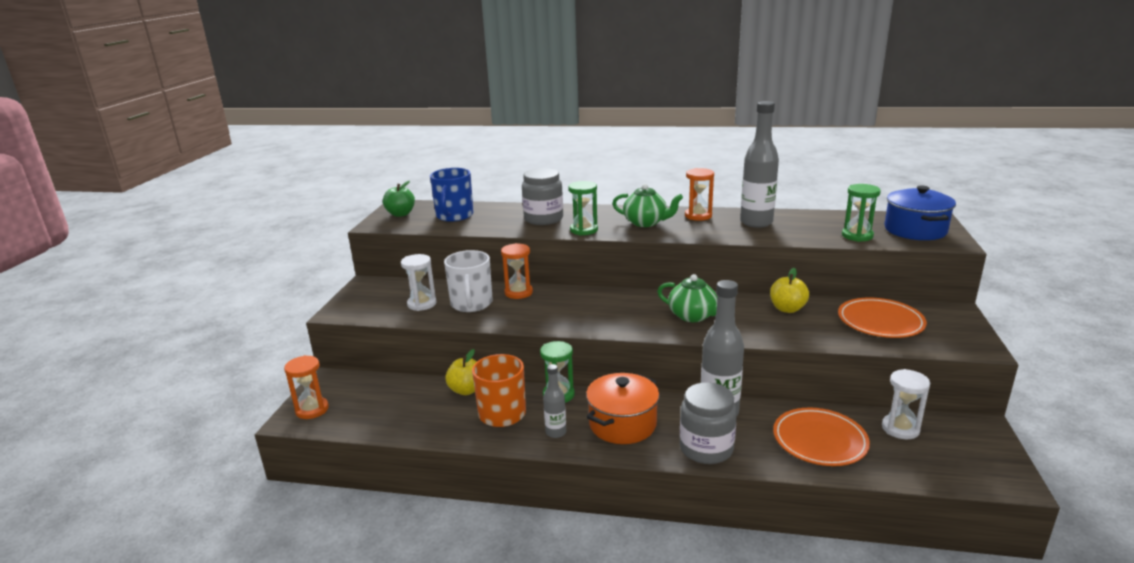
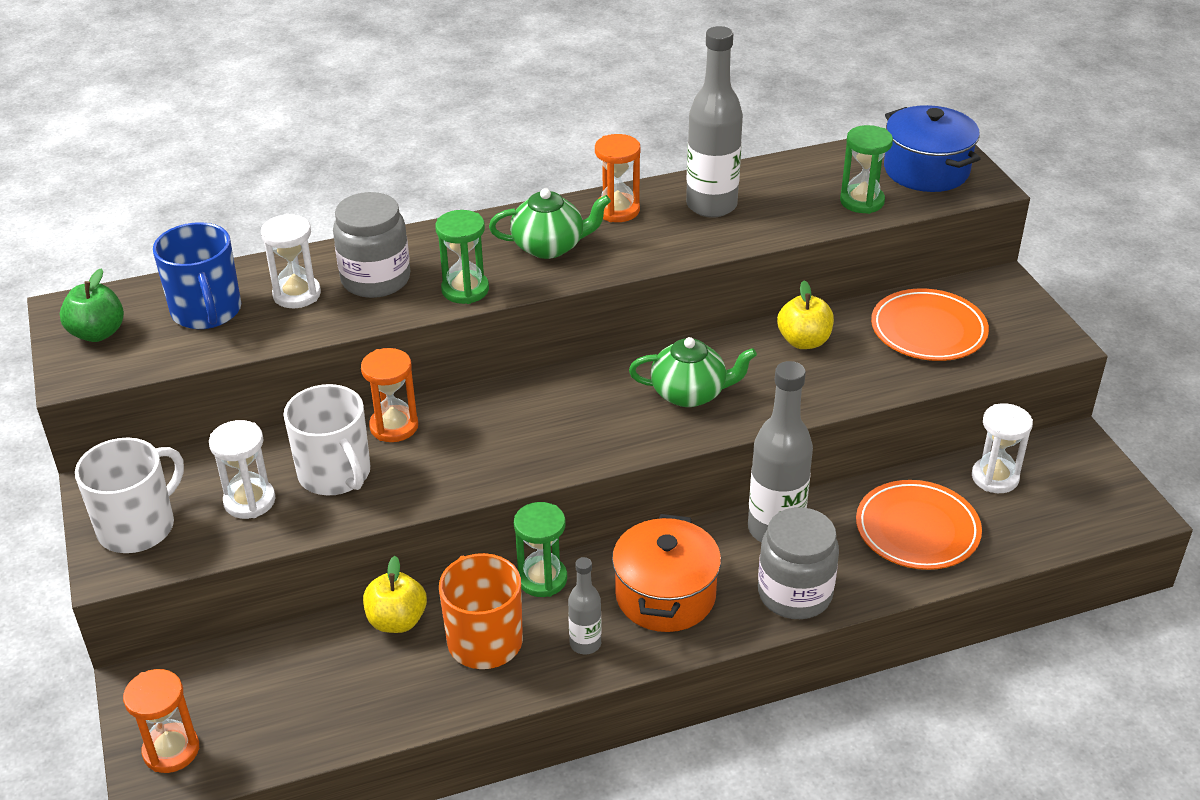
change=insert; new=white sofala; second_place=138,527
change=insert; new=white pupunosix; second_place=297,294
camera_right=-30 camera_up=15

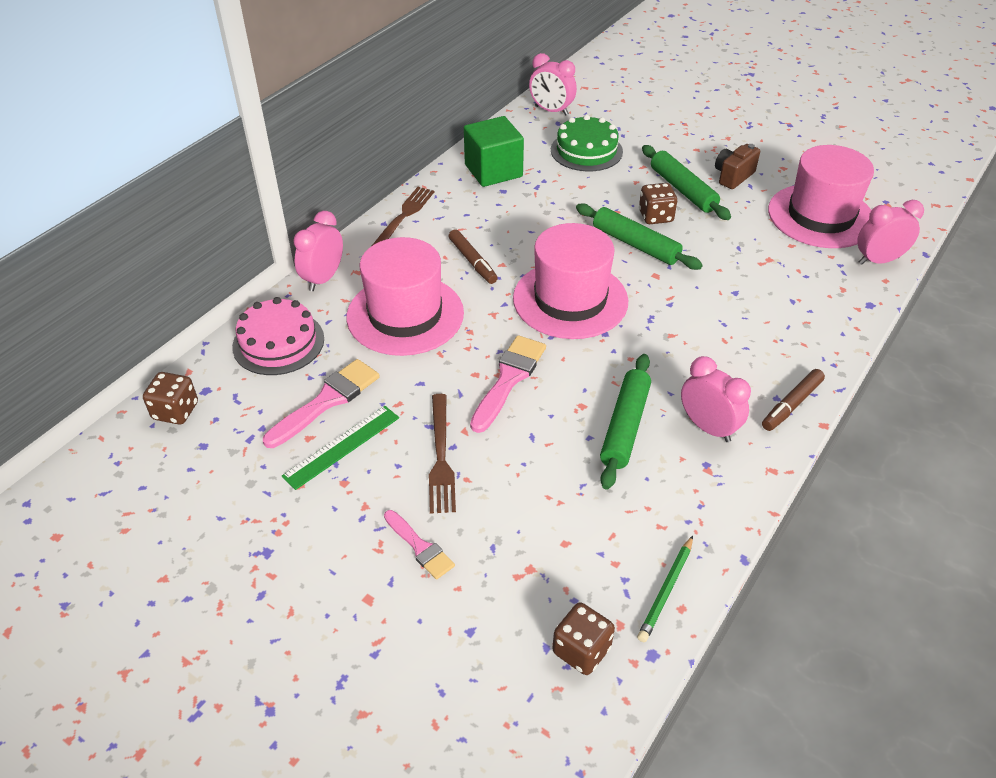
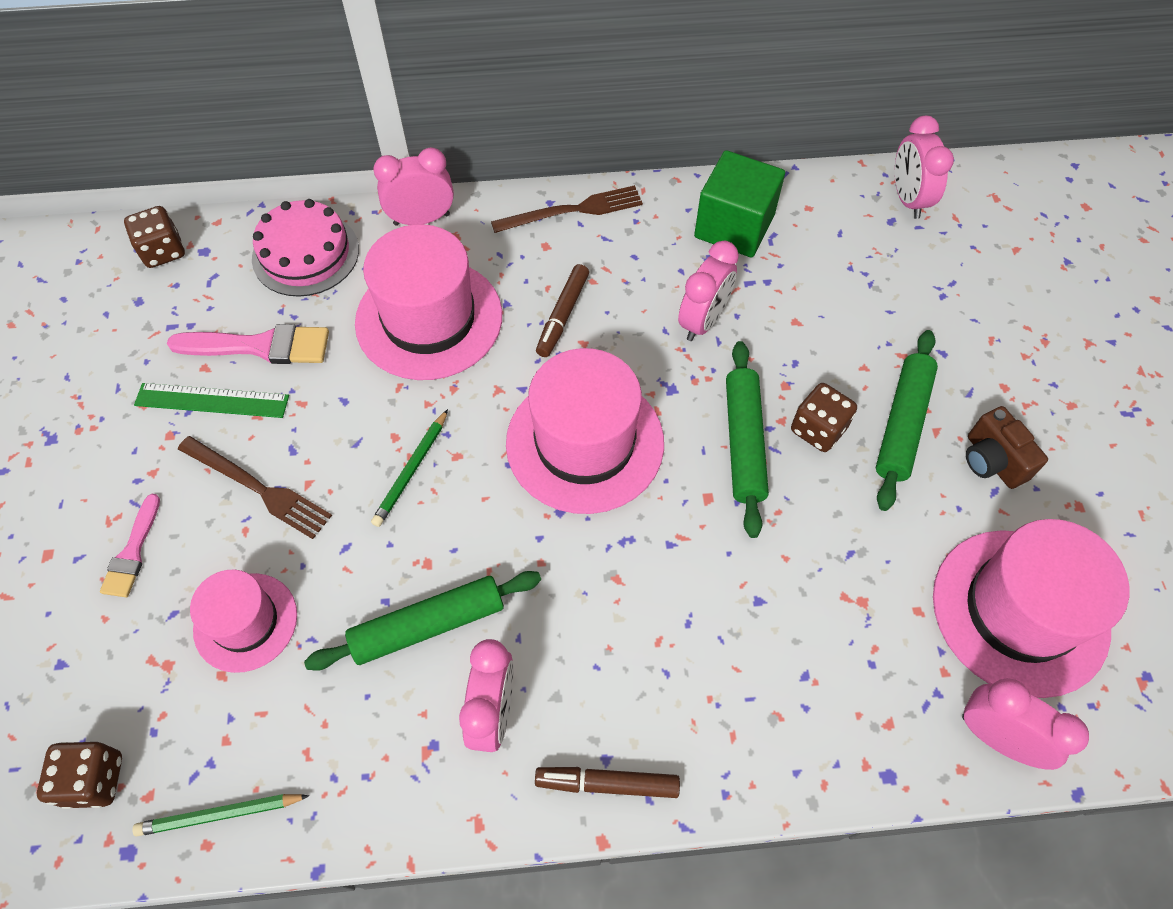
change=rotate; old=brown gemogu; first_place=441,456; second_place=258,488; degrees=-105
change=insert; new=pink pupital; second_place=245,622
change=replace; old=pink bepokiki; new=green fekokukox; first_place=509,379; second_place=411,470
change=insert; new=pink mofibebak; second_place=703,321
change=rotate; old=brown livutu; first_place=733,176; second_place=992,461; degrees=-120
change=delete; old=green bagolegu; first_place=586,151
camera_right=50 camera_up=15

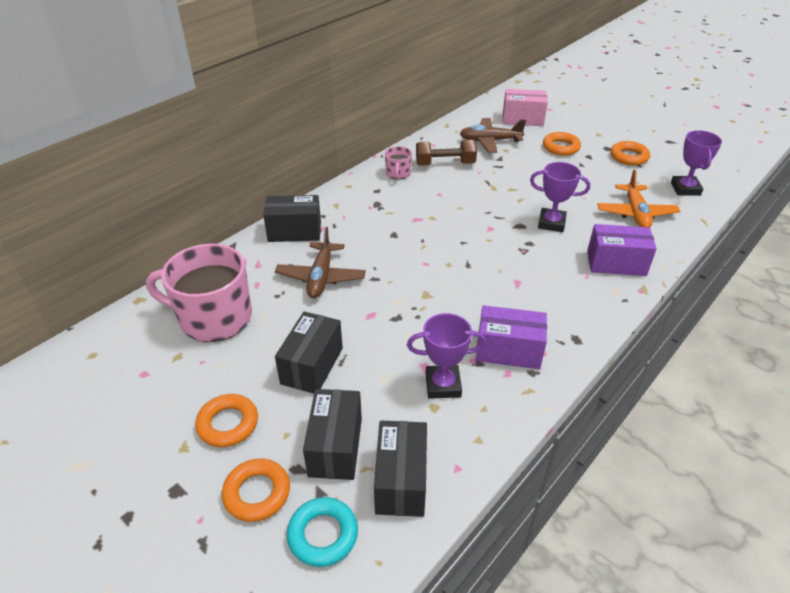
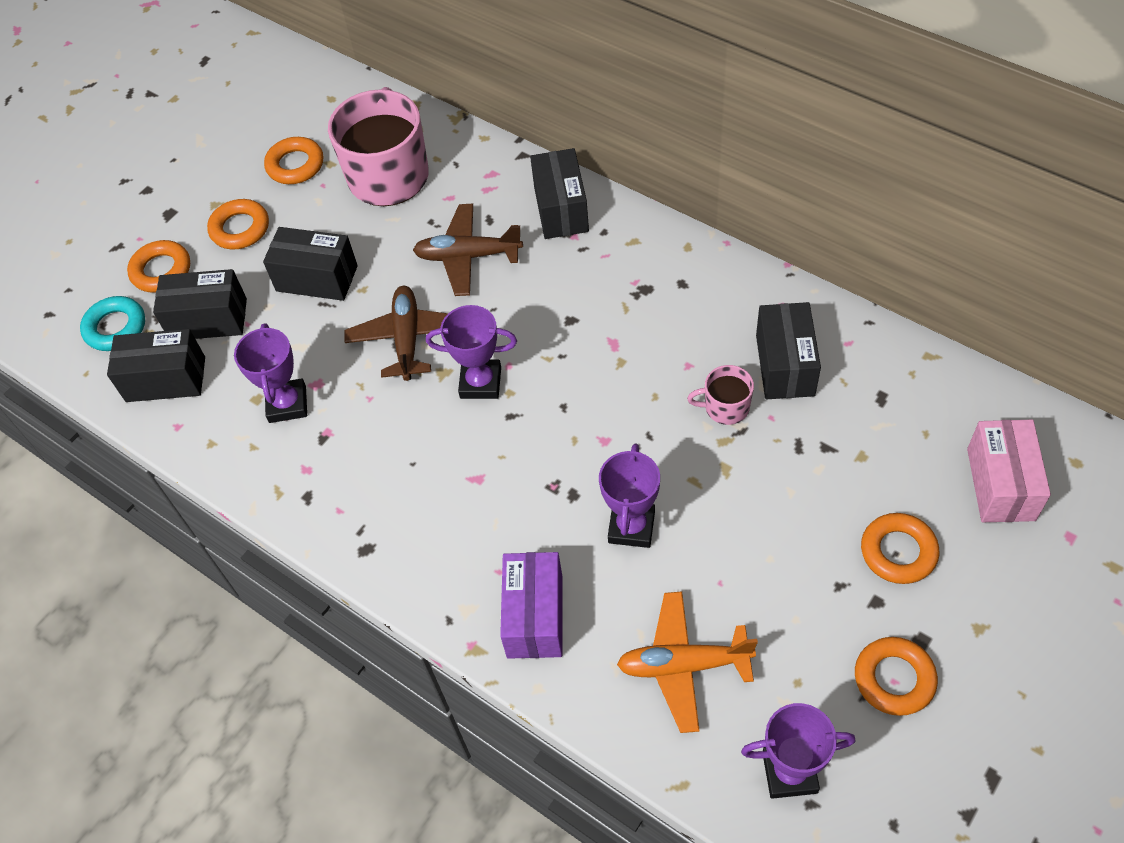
change=insert; new=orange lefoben; second_place=295,165
change=move; old=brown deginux; first_place=489,141; second_place=407,338
change=insert; new=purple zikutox; second_place=480,383
change=move; old=pink sofala; first_place=398,173; second_place=725,407
change=replace; old=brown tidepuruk; new=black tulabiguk; first_place=445,164; second_place=785,365
change=delete; old=purple tulabiguk; first_place=508,351
camera_right=90 camera_up=15

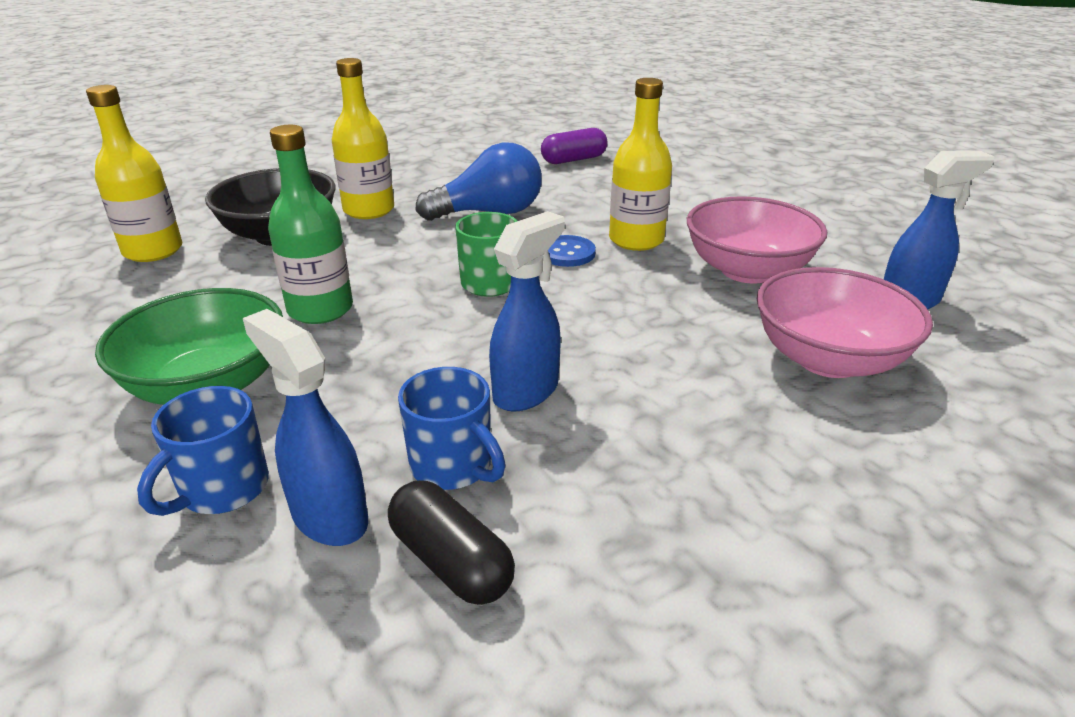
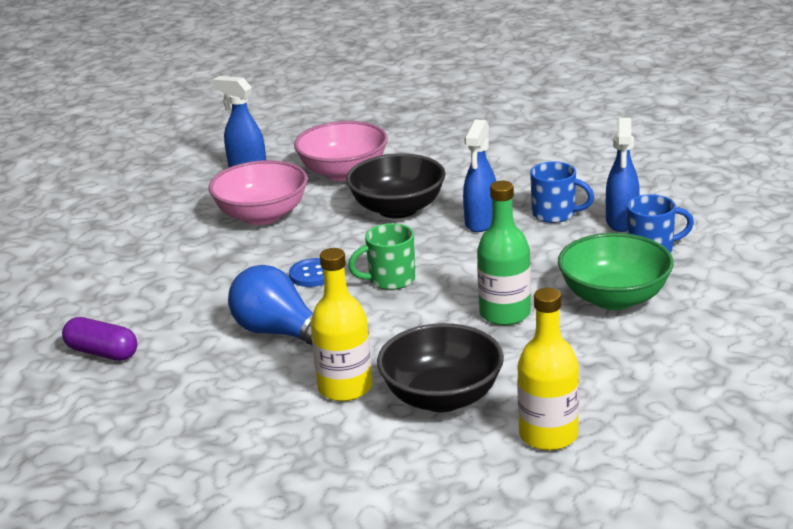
change=insert; new=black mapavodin; second_place=397,209
change=rotate; old=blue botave; first_place=526,391; second_place=481,222; degrees=-75
change=rotate; old=blue sofala; first_place=453,466; second_place=555,214; degrees=105
change=delete; old=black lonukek; first_place=451,561
change=delete; old=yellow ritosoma; first_place=636,240
camera_right=-125 camera_up=-5

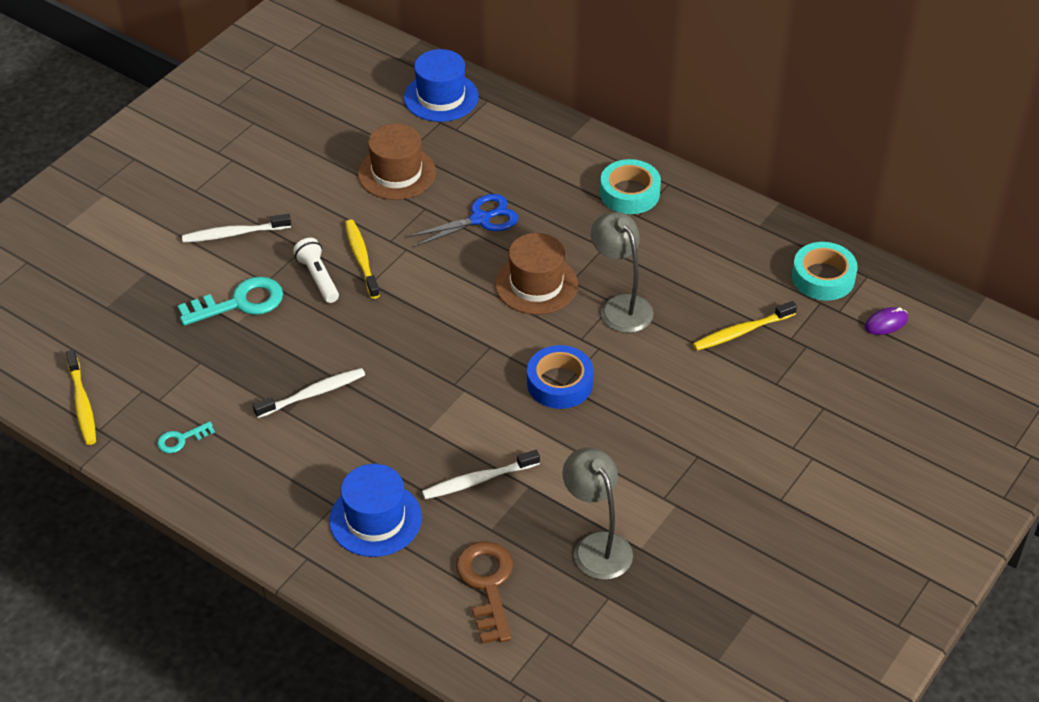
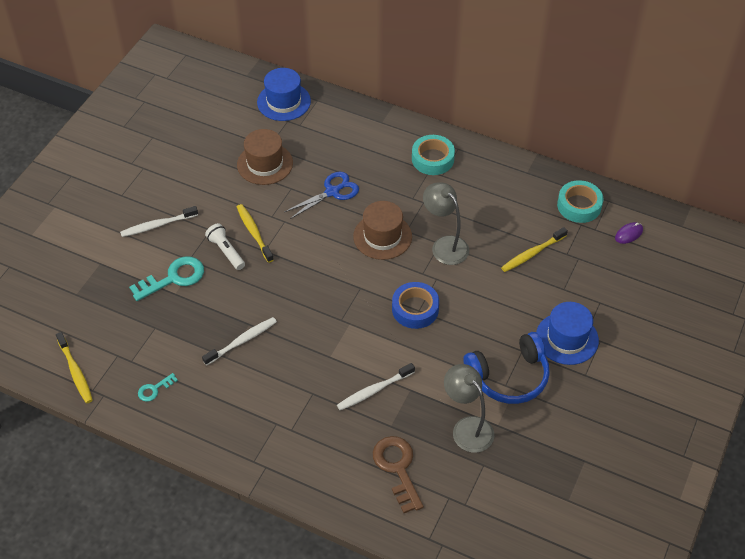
change=insert; new=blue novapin; second_place=509,377
change=move; old=blue pupital; first_place=375,519; second_place=567,338
camera_right=-10 camera_up=5

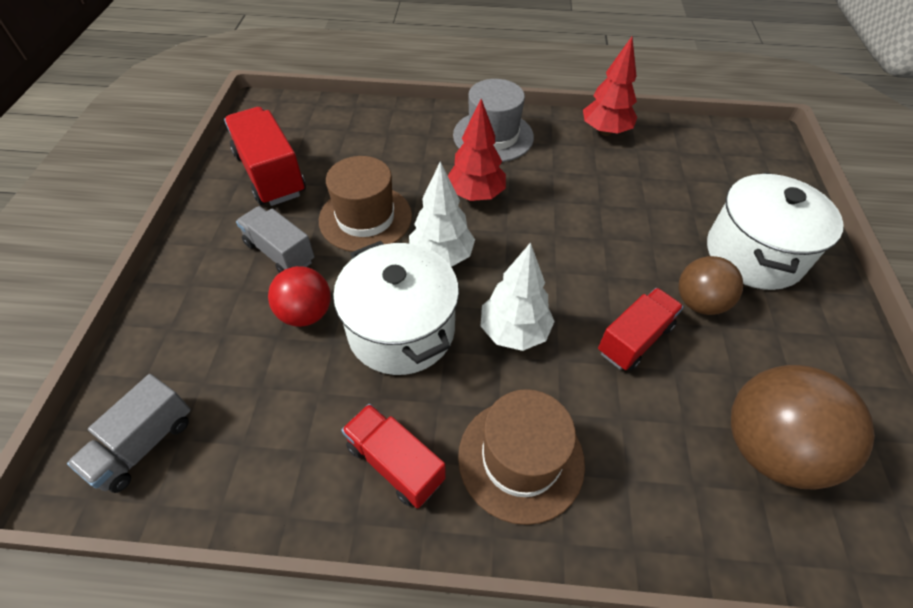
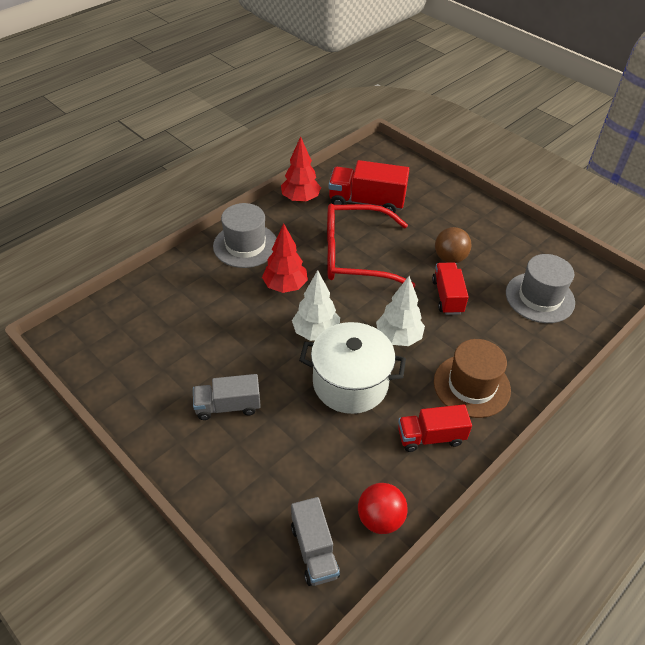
change=insert; new=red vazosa; second_place=355,255
change=move; old=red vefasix; first_place=270,174; second_place=366,202
change=move; old=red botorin; first_place=306,313; second_place=380,519
change=replace; old=brown botorin; new=grey pupital; first_place=768,447; second_place=539,297
change=delete; old=brown pupital; first_place=365,218
change=delete; old=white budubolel; first_place=753,254
camera_right=-50 camera_up=-5

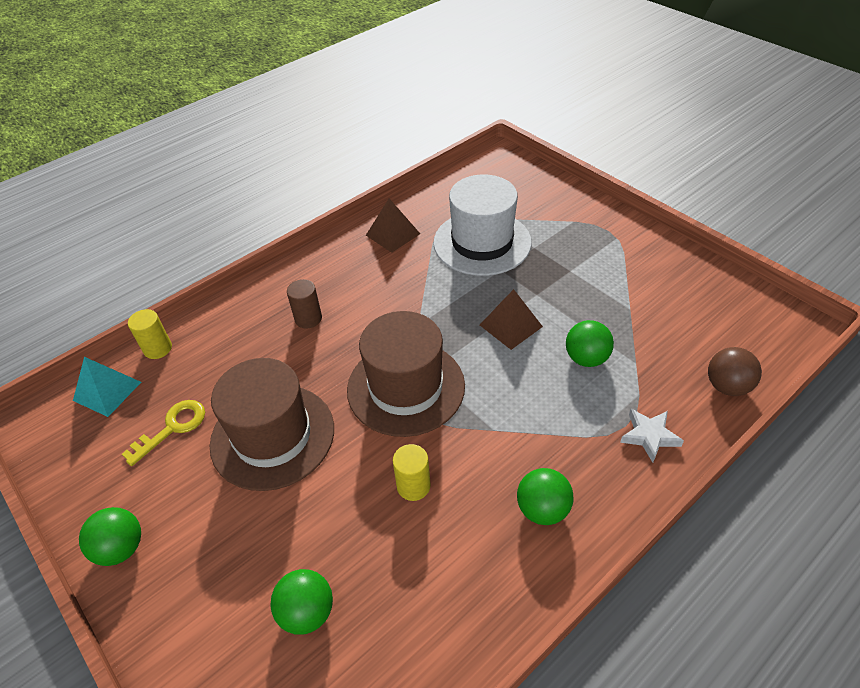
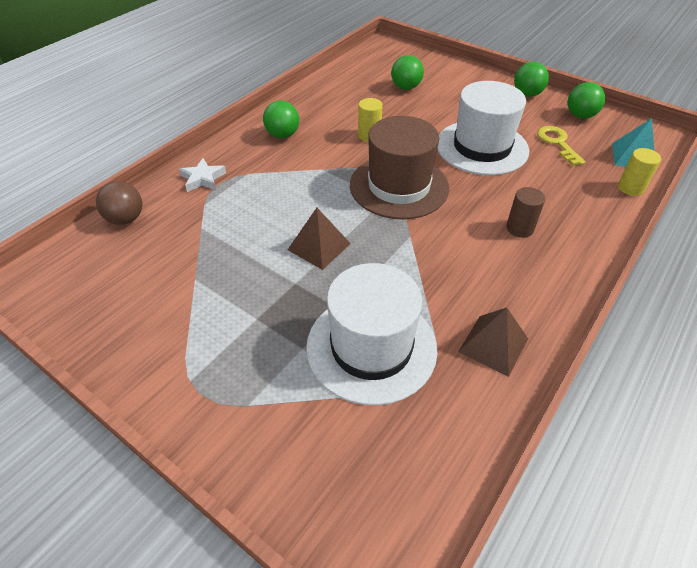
change=recolor; old=brown pupital; new=white pupital; first_place=272,436; second_place=482,147
change=rotate; old=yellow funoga; first_place=172,428; second_place=557,143; degrees=135
change=move; old=green botorin; first_place=586,358; second_place=580,116
camera_right=165 camera_up=0

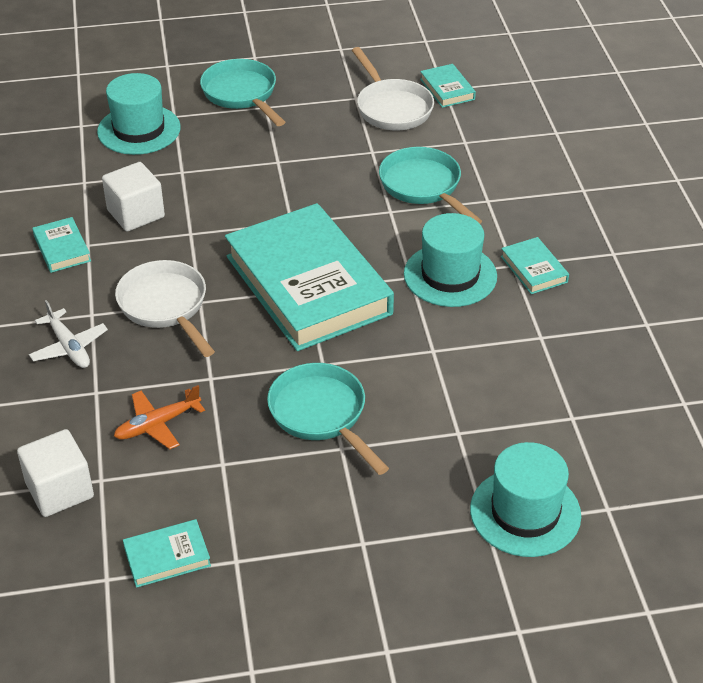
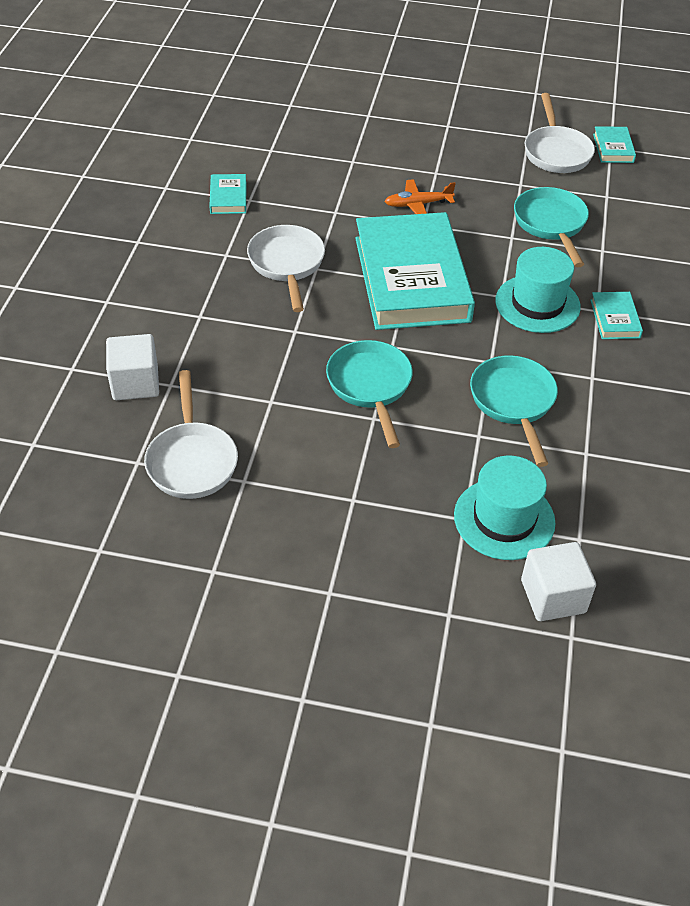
change=replace; old=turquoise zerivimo; new=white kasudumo; first_place=167,557; second_place=192,460
change=move; old=orange deginux; first_place=158,424; second_place=418,204
change=move; old=turquoise kasudumo; first_place=242,94; second_place=513,403
change=move; old=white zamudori; first_place=136,214; second_place=553,596
change=delete; old=white deginux; first_place=69,347
change=delete; old=turquoise pupital; first_place=139,130
camera_right=20 camera_up=5

